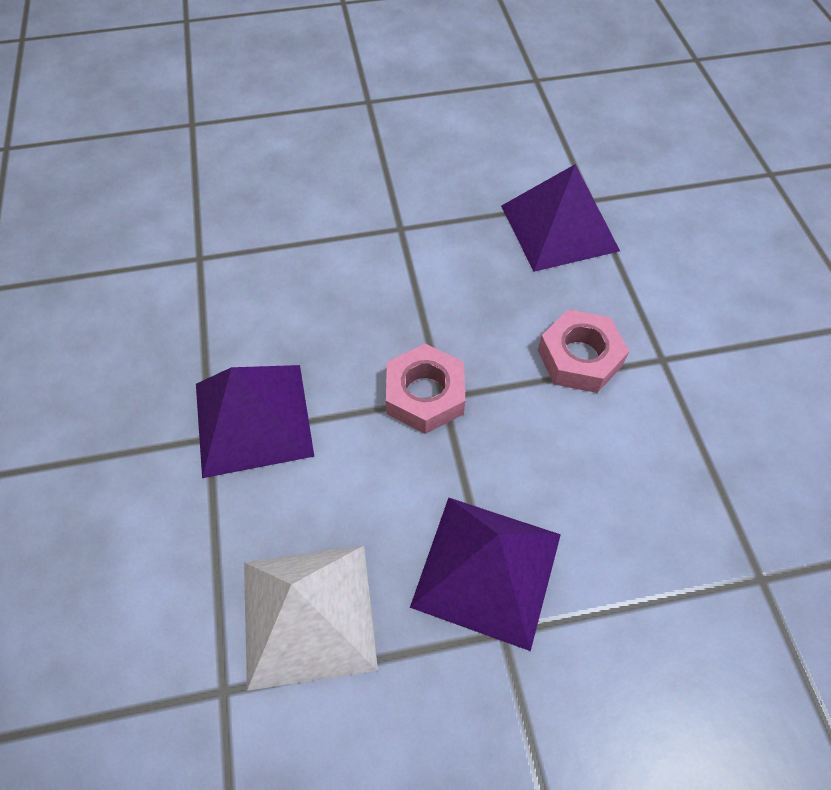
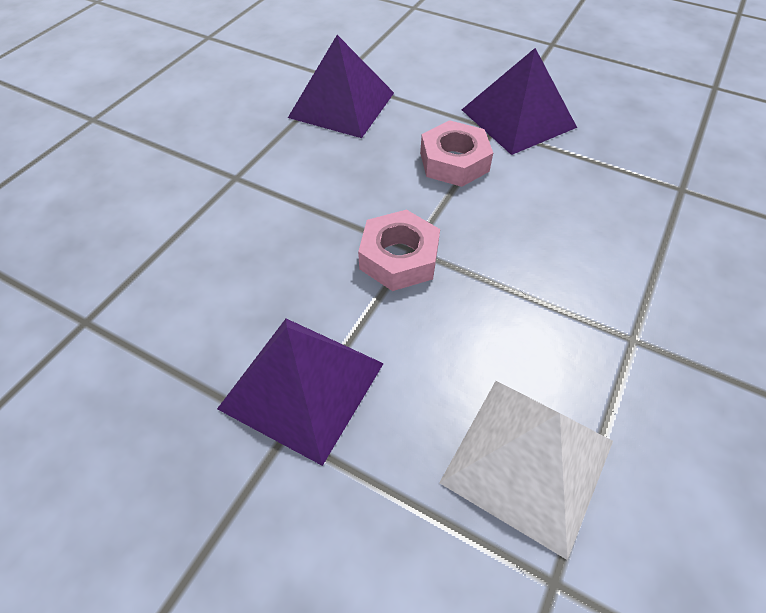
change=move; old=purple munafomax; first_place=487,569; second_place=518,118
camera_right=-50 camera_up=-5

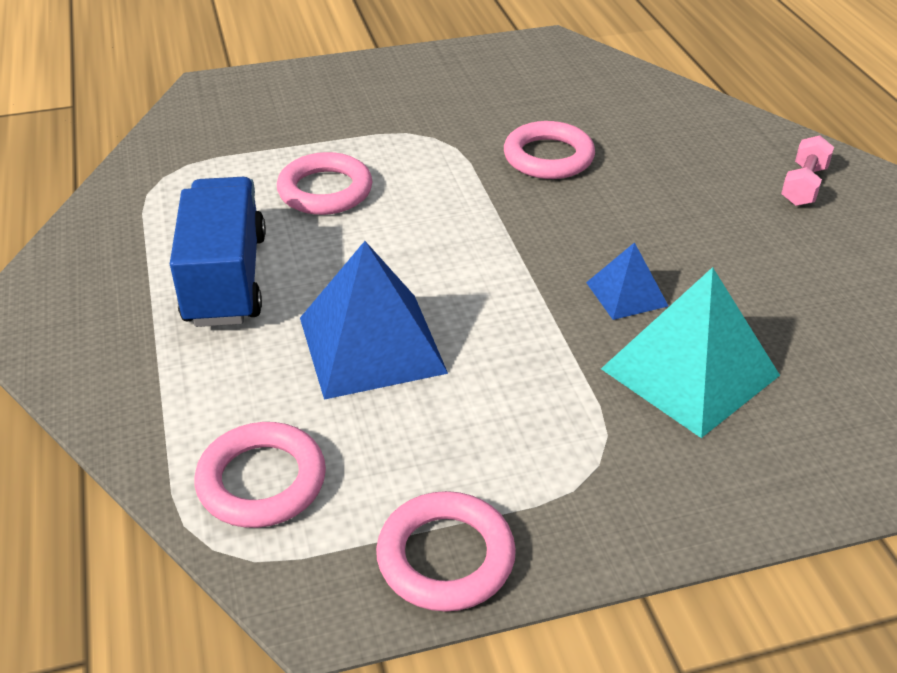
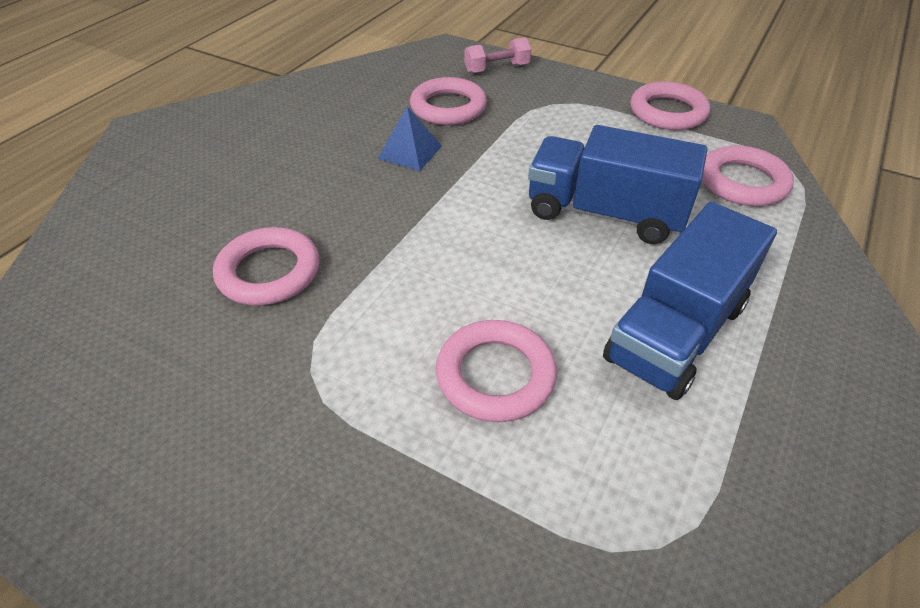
change=replace; old=turquoise munafomax; new=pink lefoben; first_place=690,371; second_place=448,107
change=move; old=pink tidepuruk; first_place=803,186; second_place=497,69
change=replace; old=blue munafomax; new=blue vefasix; first_place=372,345; second_place=605,213
camera_right=-135 camera_up=5

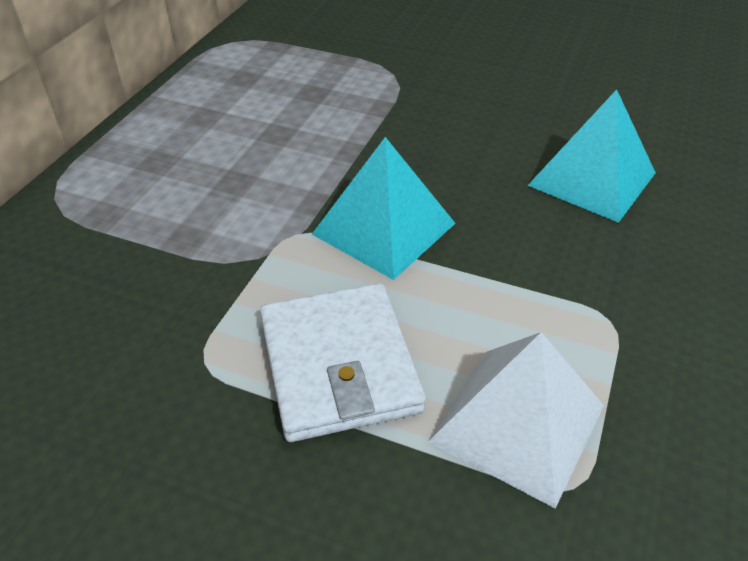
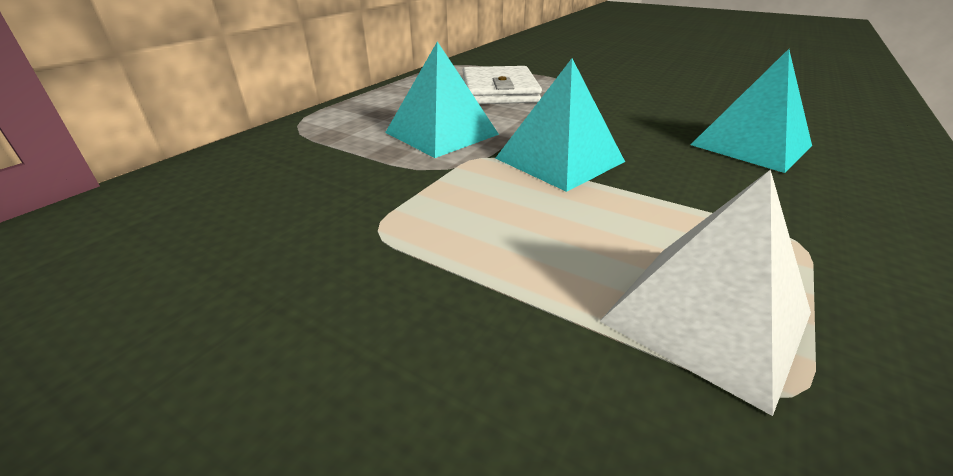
change=insert; new=turquoise munafomax; second_place=441,133
change=move; old=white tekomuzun; first_place=338,365; second_place=499,91
camera_right=10 camera_up=-10

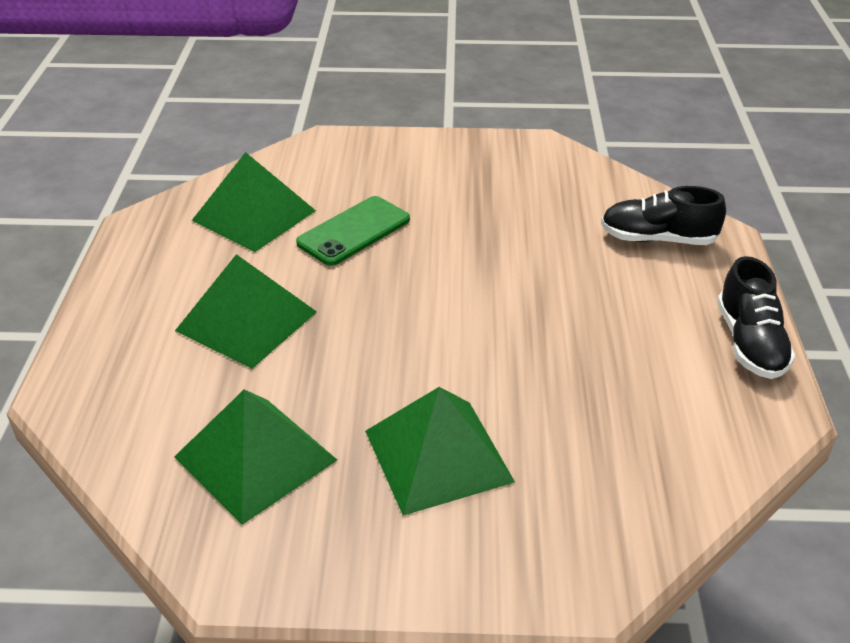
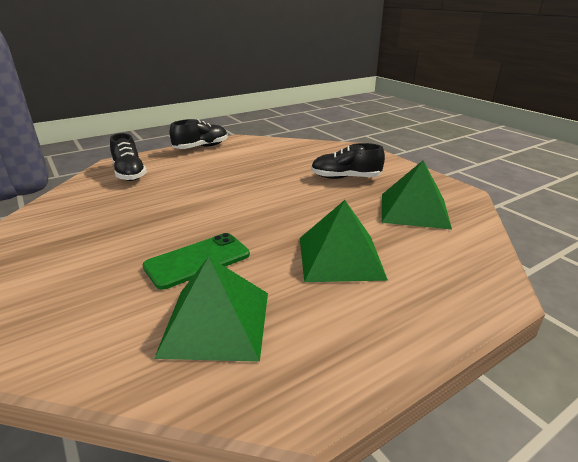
change=rotate; old=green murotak; first_place=354,231; second_place=197,260; degrees=-45
change=replace; old=green munafomax; new=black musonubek; first_place=437,455; second_place=345,178
camera_right=-125 camera_up=-10

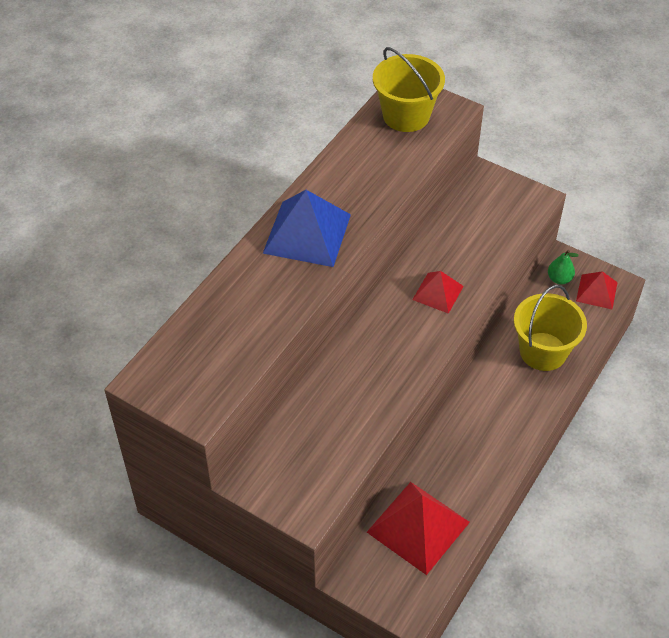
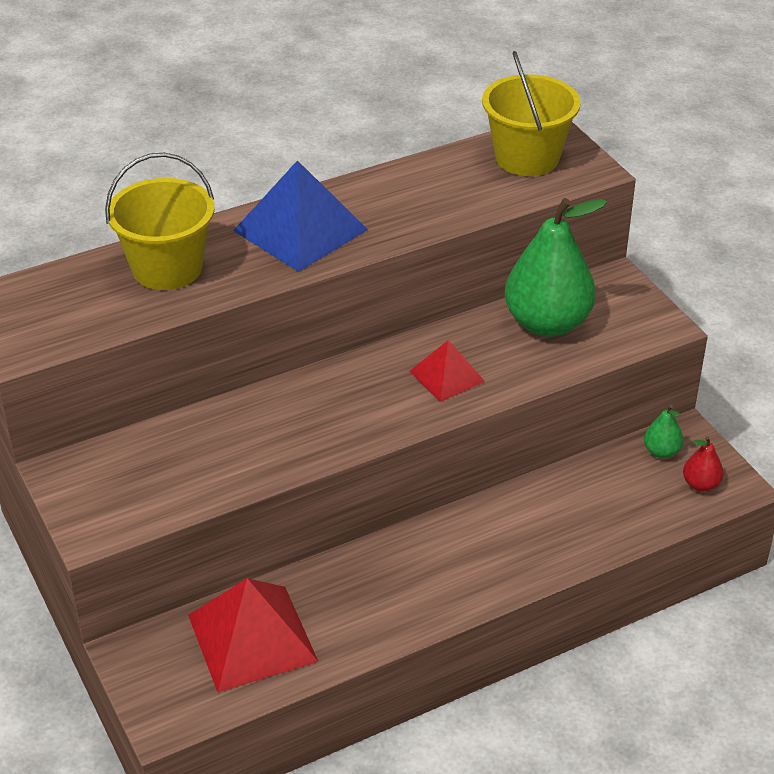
change=move; old=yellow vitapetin; first_place=543,351; second_place=167,268
change=insert; new=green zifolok; second_place=547,323
change=replace; old=red munafomax; new=red zifolok; first_place=596,291; second_place=700,484
camera_right=30 camera_up=-10

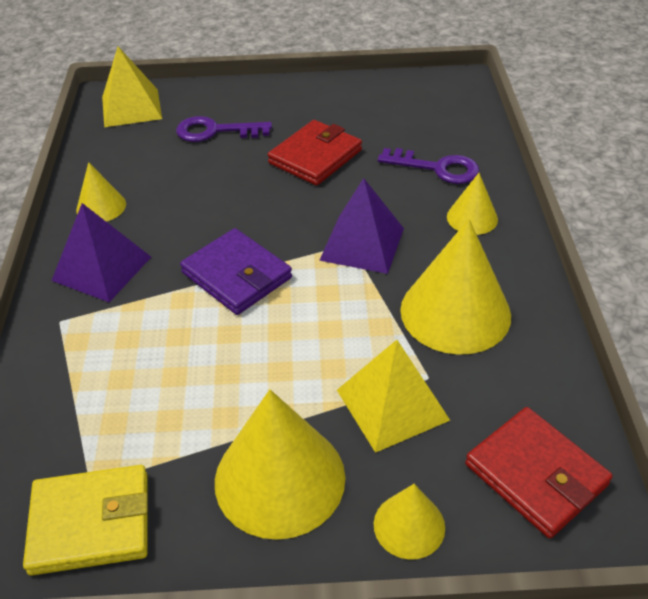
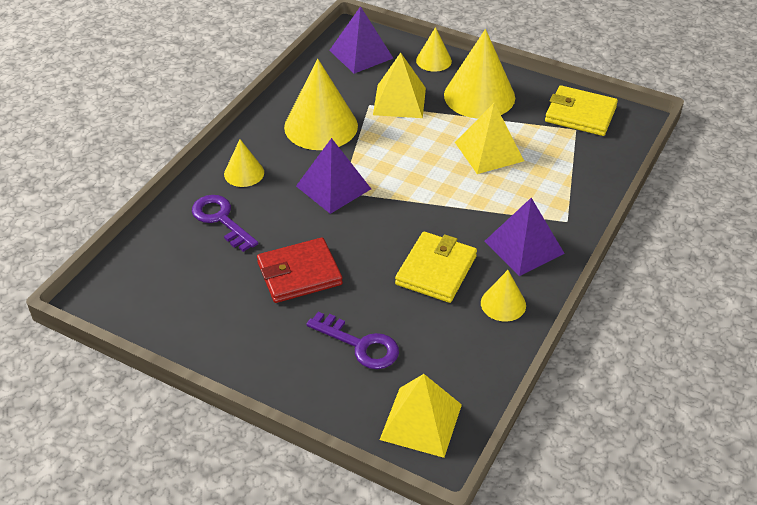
change=replace; old=red tekomuzun; new=purple munafomax; first_place=536,474; second_place=361,54
change=insert; new=yellow tekomuzun; second_place=436,270
change=insert; new=yellow munafomax; second_place=489,151
change=delete; old=purple tekomuzun; first_place=236,275
camera_right=-150 camera_up=0

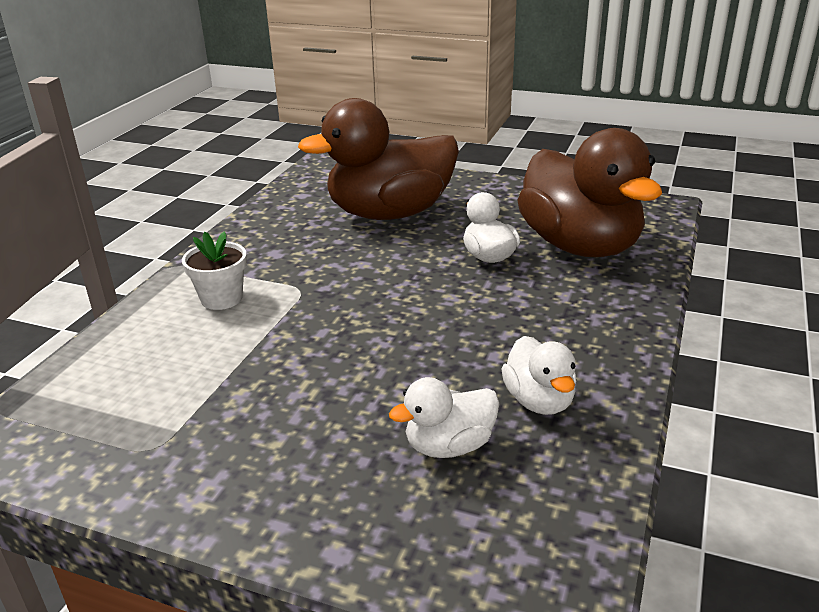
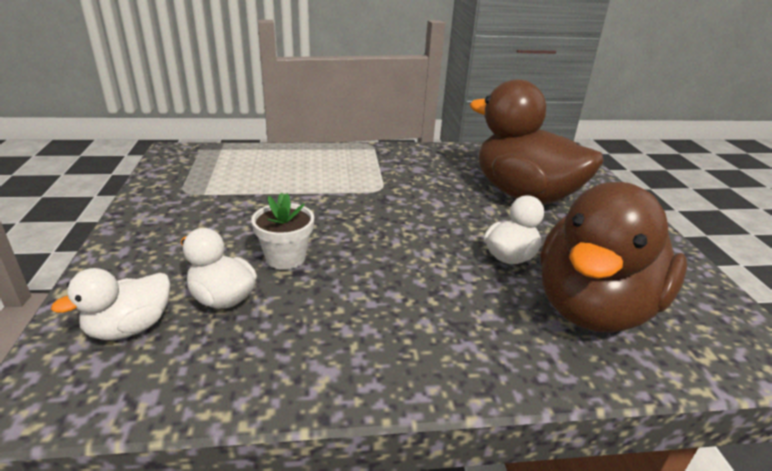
change=move; old=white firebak; first_place=539,401; second_place=130,328
change=move; old=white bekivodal; first_place=221,298; second_place=285,258
camera_right=60 camera_up=0

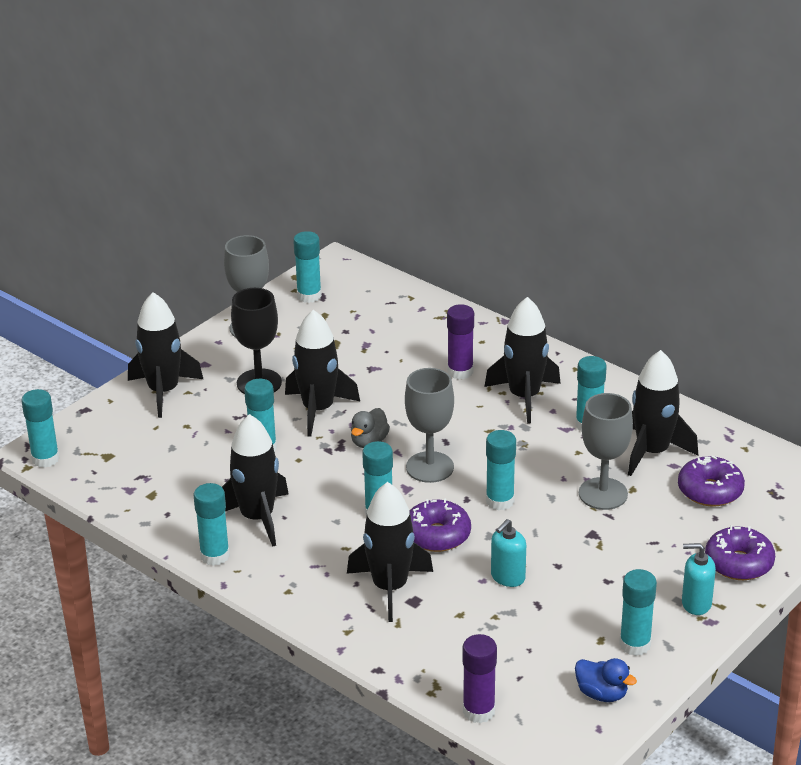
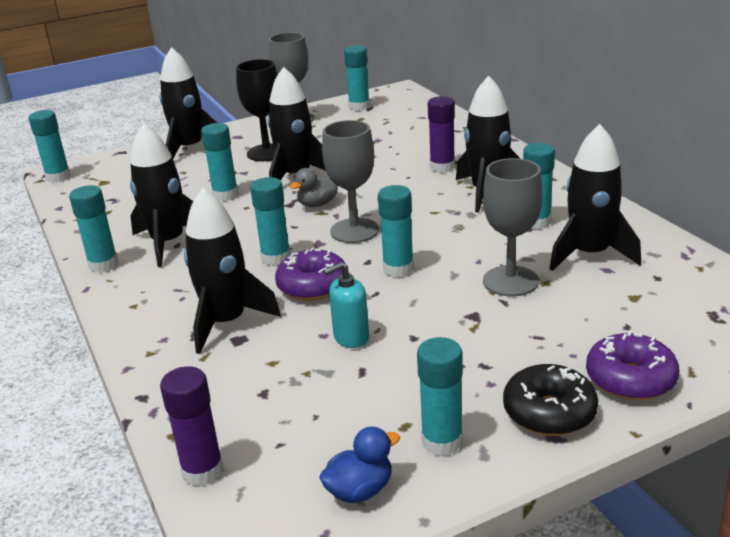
change=rotate; old=blue firebak; first_place=602,694; second_place=360,490; degrees=-90
change=replace; old=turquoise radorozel; new=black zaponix; first_place=696,603; second_place=549,412
change=delete; old=purple zaponix; first_place=710,491
camera_right=25 camera_up=-5

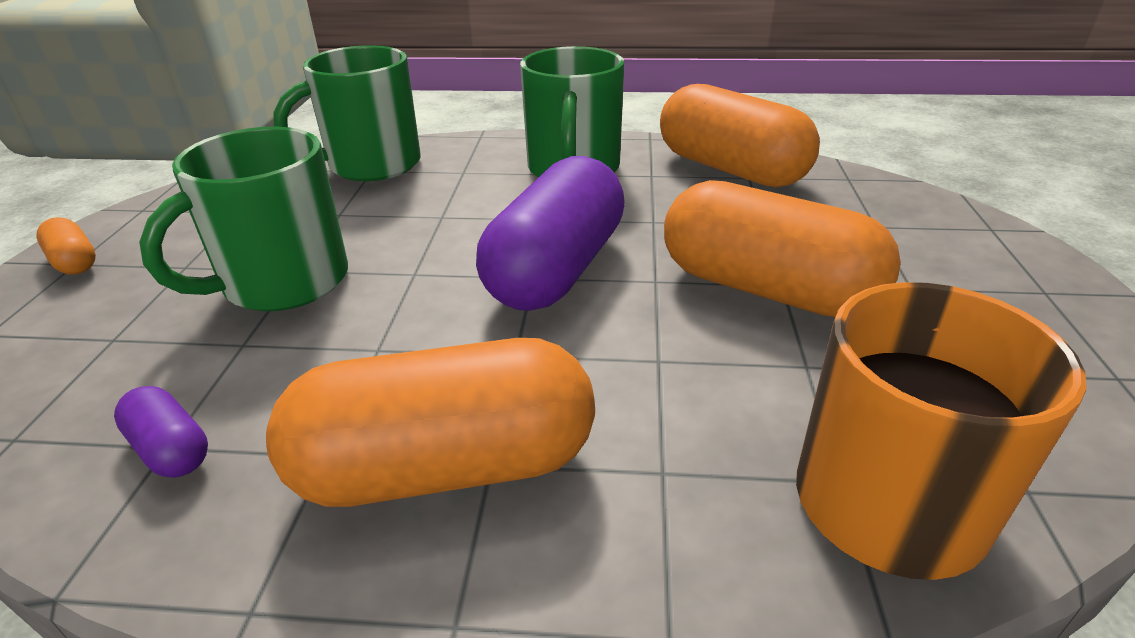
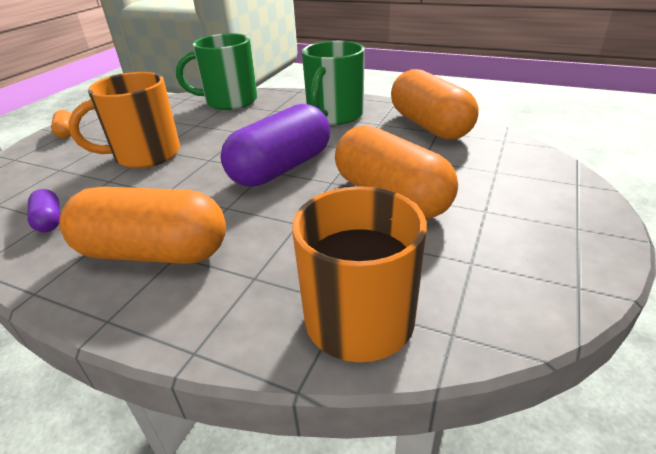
change=recolor; old=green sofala; new=orange sofala; first_place=283,283; second_place=145,155
camera_right=20 camera_up=0

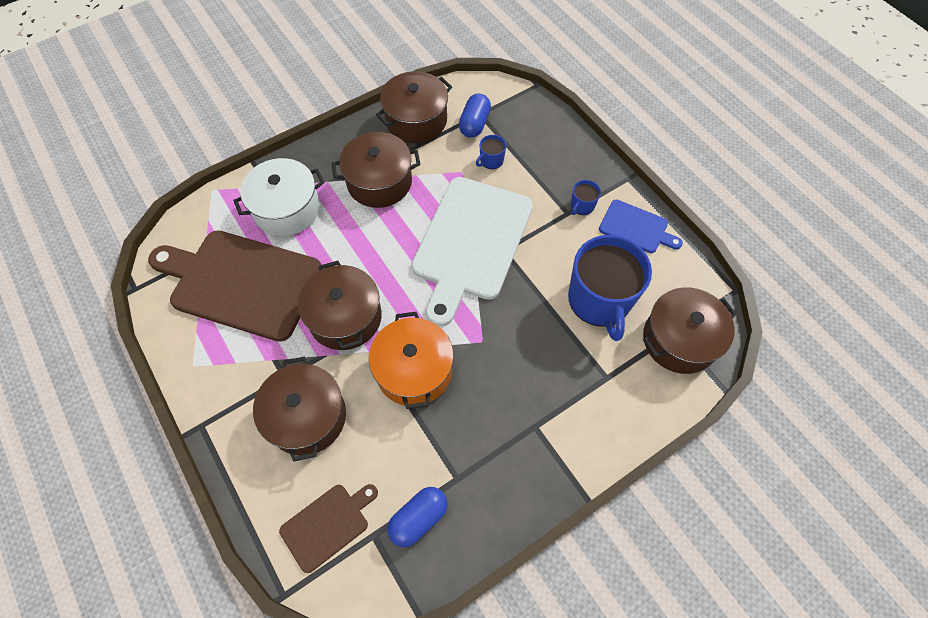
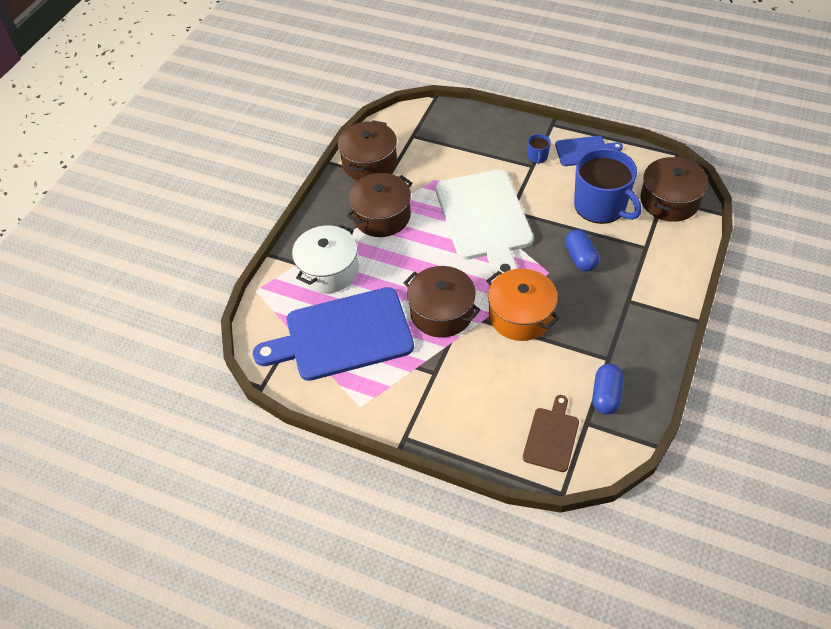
change=recolor; old=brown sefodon; new=blue sefodon; first_place=241,282; second_place=342,335
change=move; old=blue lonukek; first_place=474,124; second_place=580,258
change=delete; old=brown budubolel; first_place=307,417
change=delete; old=blue sofala; first_place=491,160
camera_right=-30 camera_up=-10

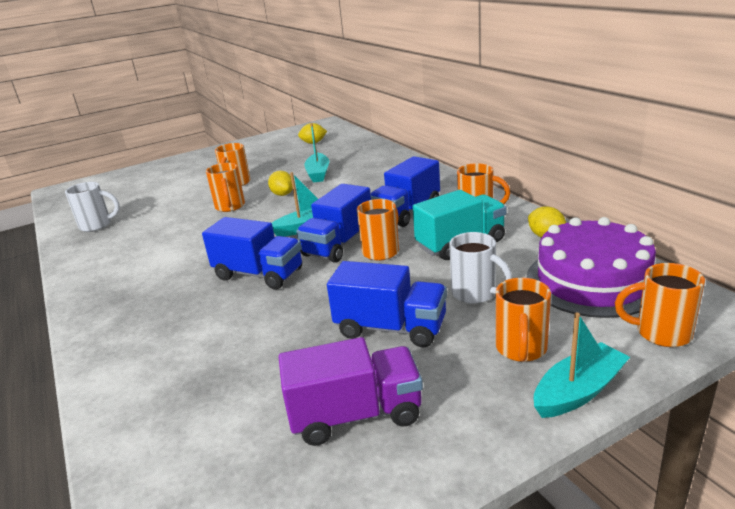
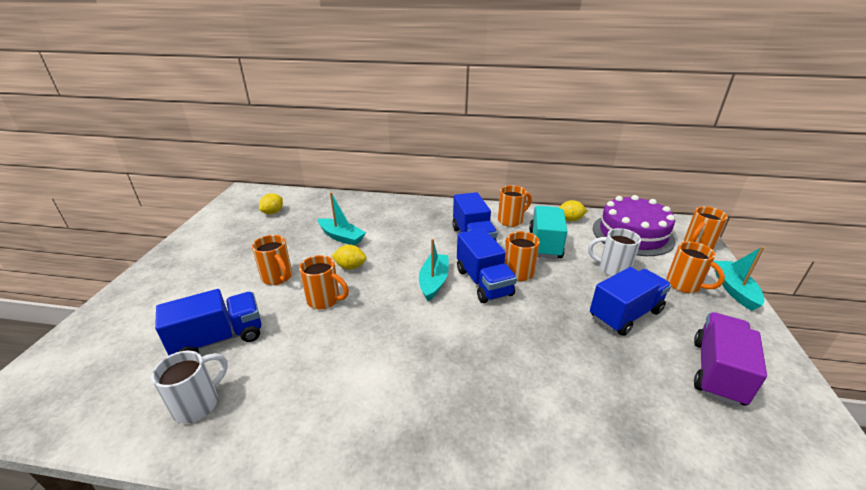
change=move; old=blue vefasix; first_place=259,274; second_place=219,339
change=rotate; old=white sofala; first_place=475,294; second_place=612,269; degrees=-150
camera_right=-55 camera_up=5

